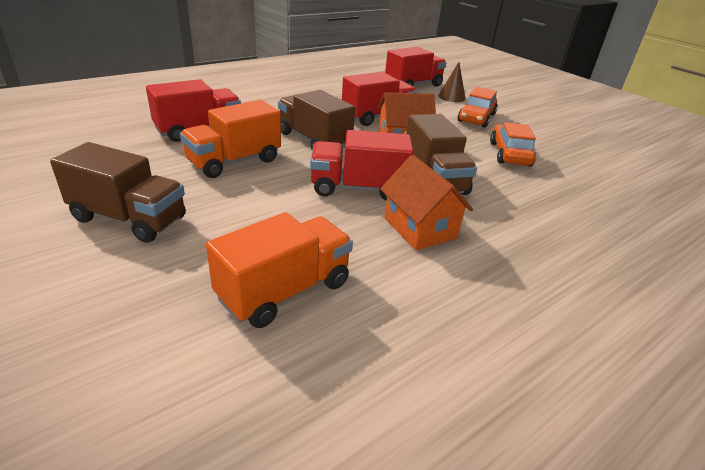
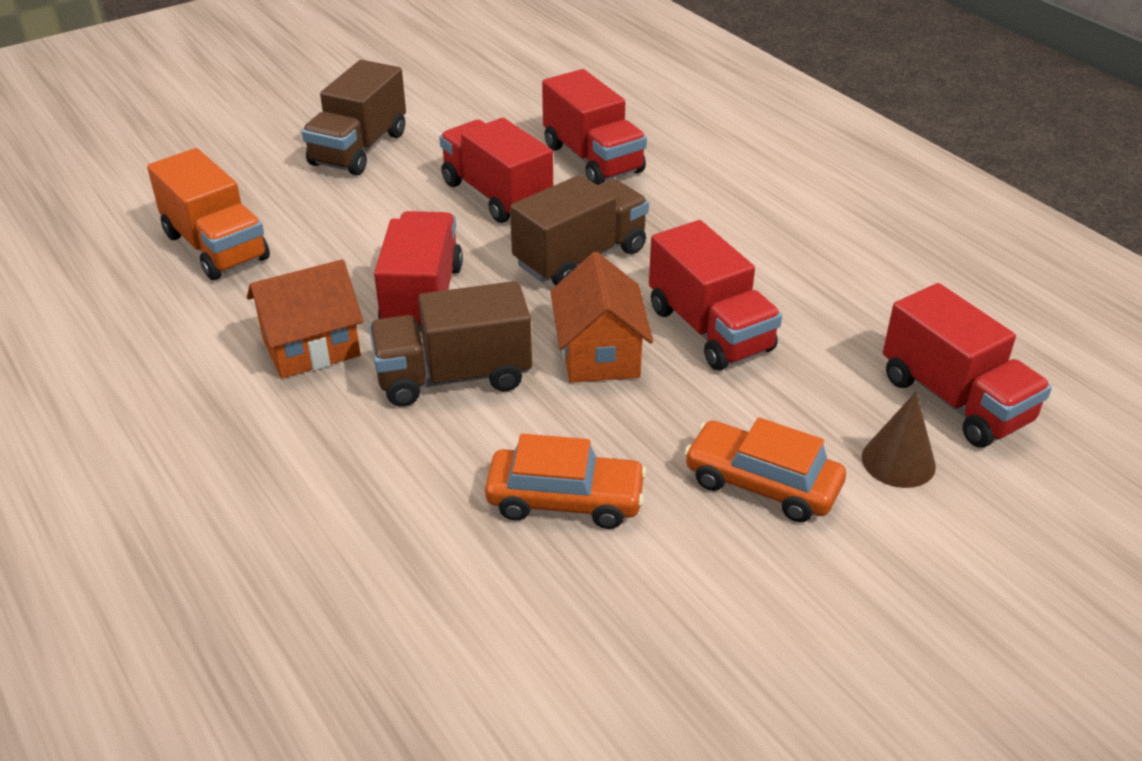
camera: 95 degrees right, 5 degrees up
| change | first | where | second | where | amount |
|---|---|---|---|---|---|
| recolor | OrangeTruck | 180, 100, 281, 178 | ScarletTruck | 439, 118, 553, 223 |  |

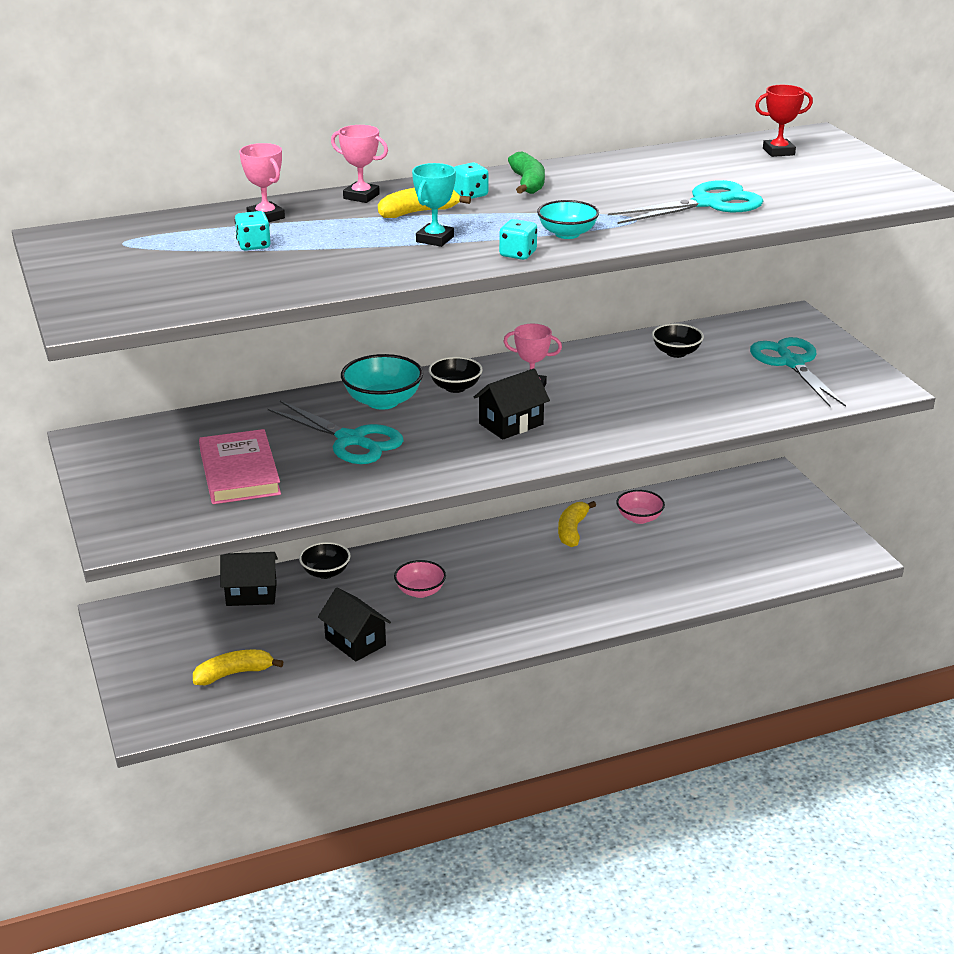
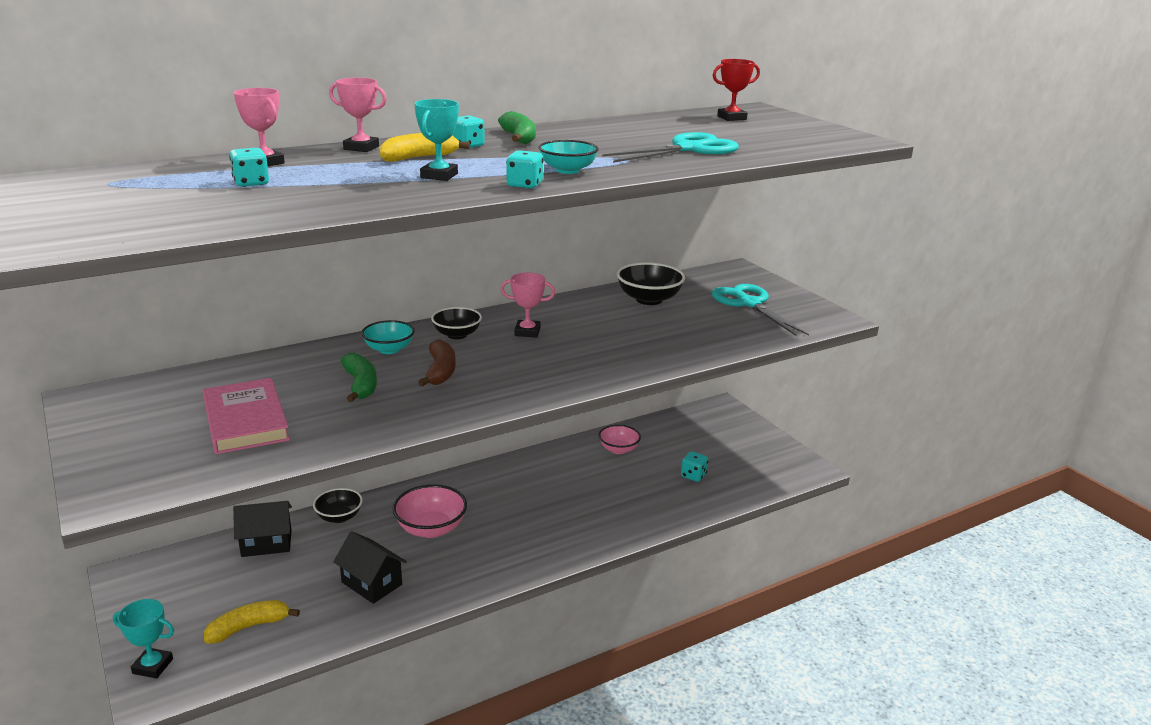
camera: 10 degrees left, 5 degrees down
| change | first | where | second | where | amount |
|---|---|---|---|---|---|
| delete | BlackHouse | 473, 368, 550, 440 |  |  |  |
| delete | BrightYellowBananaFruit | 558, 501, 596, 547 |  |  |  |
| insert |  |  | AquaTrophy | 113, 599, 174, 679 |  |
| insert |  |  | RussetBananaFruit | 418, 339, 456, 386 |  |
| insert |  |  | AquaDice | 681, 451, 708, 482 |  |
| replace | AquaPairOfScissors | 268, 401, 404, 464 | EmeraldBananaFruit | 340, 353, 377, 402 |  |
| resize | AquaServingBowl | 341, 354, 423, 410 |  | 361, 320, 415, 354 | x0.67 |
| resize | RosePinkServingBowl | 394, 560, 446, 598 |  | 393, 484, 467, 538 | x1.50 |
| resize | BlackServingBowl | 652, 323, 704, 358 |  | 617, 262, 685, 305 | x1.50 |

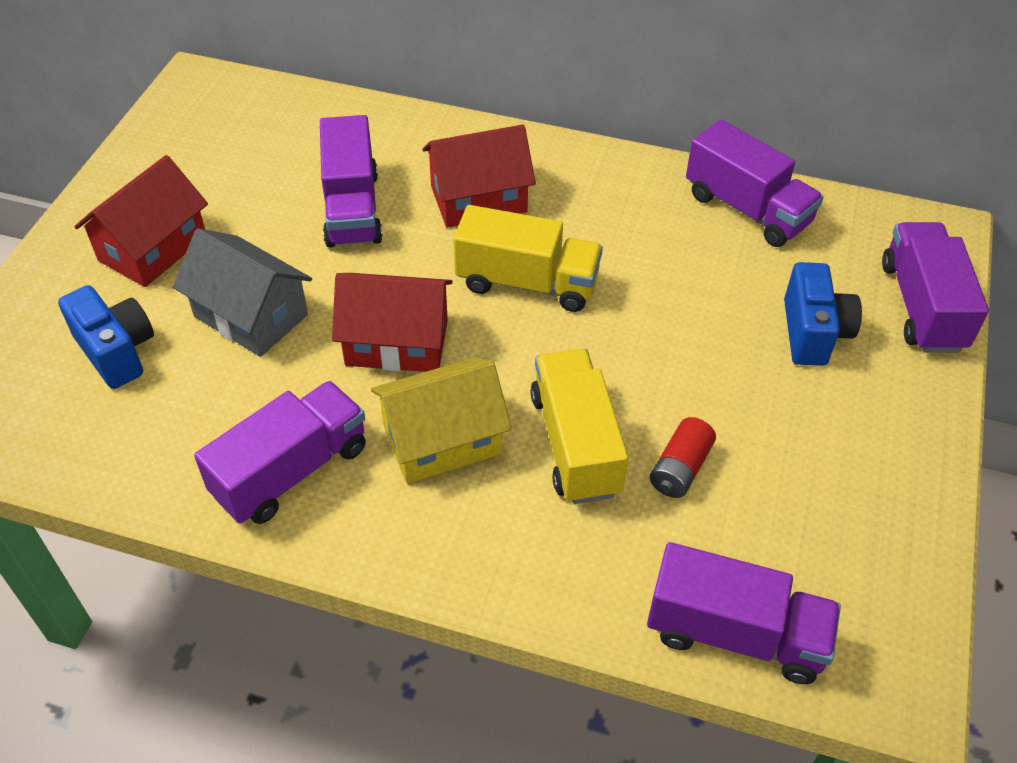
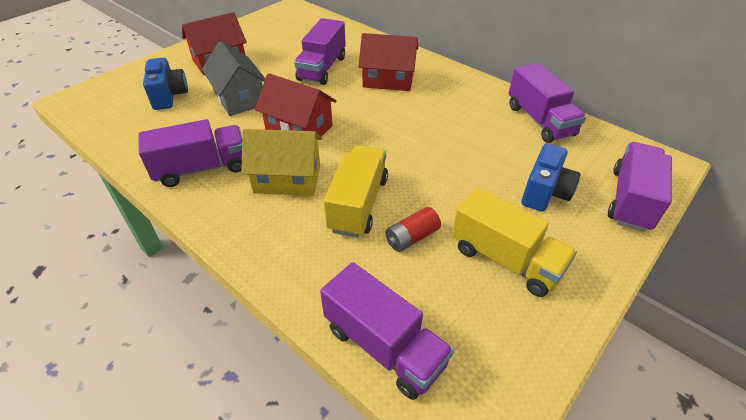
camera: 25 degrees right, 5 degrees down
| change | first | where | second | where | amount |
|---|---|---|---|---|---|
| move | BrightYellowTruck | 453, 205, 603, 312 |  | 452, 188, 577, 297 |  |

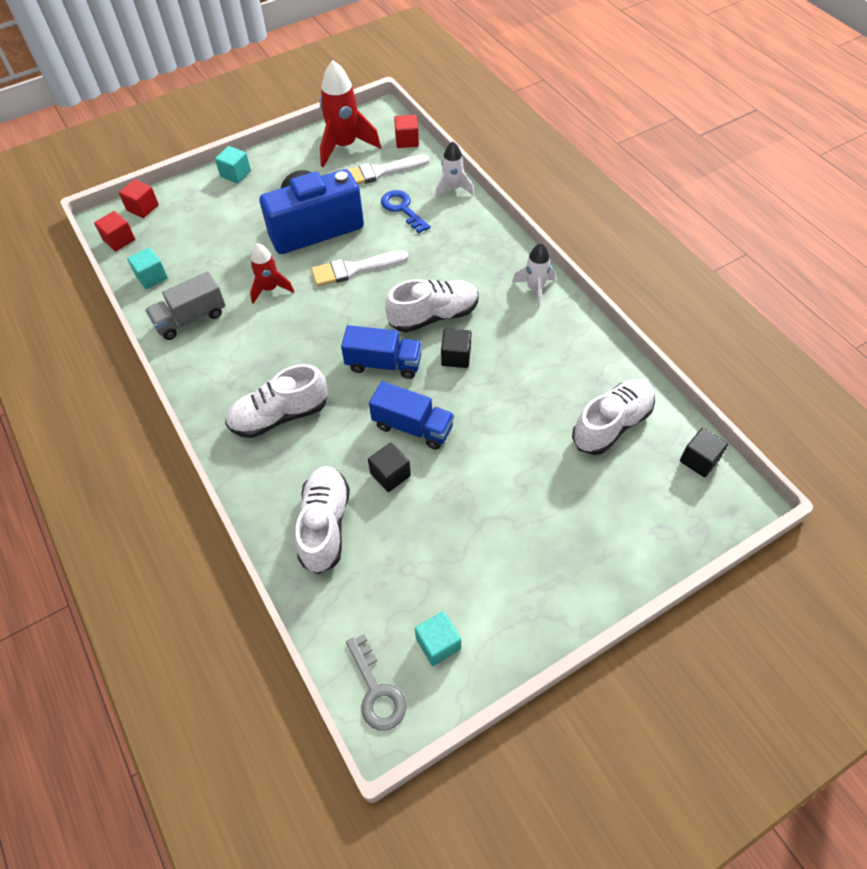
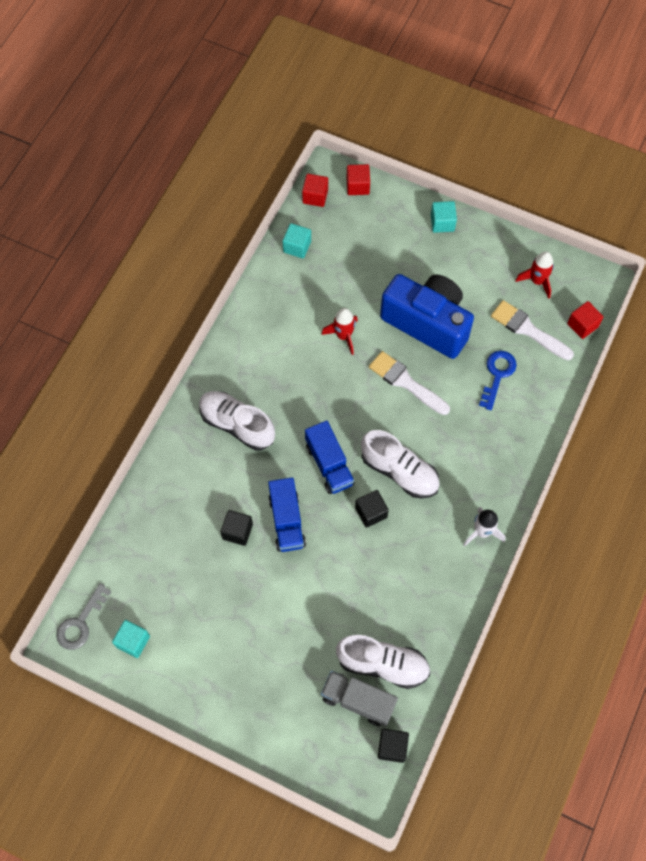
camera: 55 degrees right, 10 degrees up
| change | first | where | second | where | amount |
|---|---|---|---|---|---|
| delete | PureWhiteSneaker | 295, 466, 350, 574 |  |  |  |
| delete | PureWhiteToyRocket | 434, 141, 474, 199 |  |  |  |
| move | AshGreyTruck | 145, 272, 226, 340 |  | 321, 671, 398, 726 |  |
| resize | ScarletToyRocket | 320, 60, 381, 167 |  | 515, 251, 554, 299 | x0.59 |

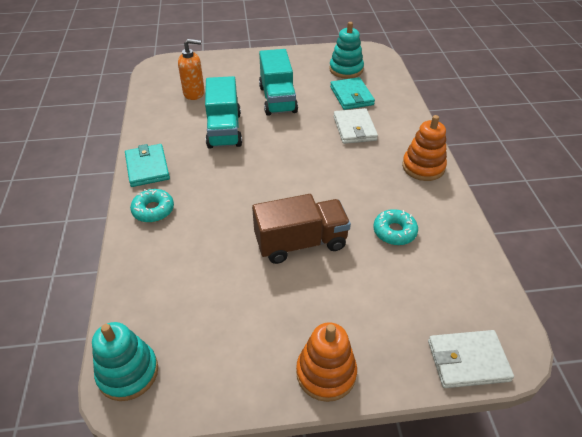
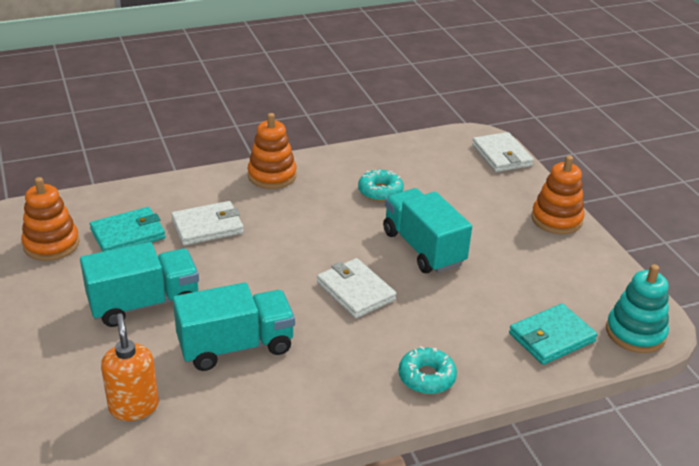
camera: 105 degrees left, 10 degrees down
| change | first | where | second | where | amount |
|---|---|---|---|---|---|
| insert |  |  | PureWhiteWallet | 317, 258, 396, 318 |  |
| move | AquaWallet | 125, 144, 170, 187 |  | 509, 303, 598, 365 |  |
| recolor | RussetTruck | 252, 194, 351, 264 | AquaTruck | 383, 188, 472, 273 |  |
| recolor | AquaStackingToy | 329, 22, 364, 79 | OrangeStackingToy | 21, 177, 80, 261 |  |

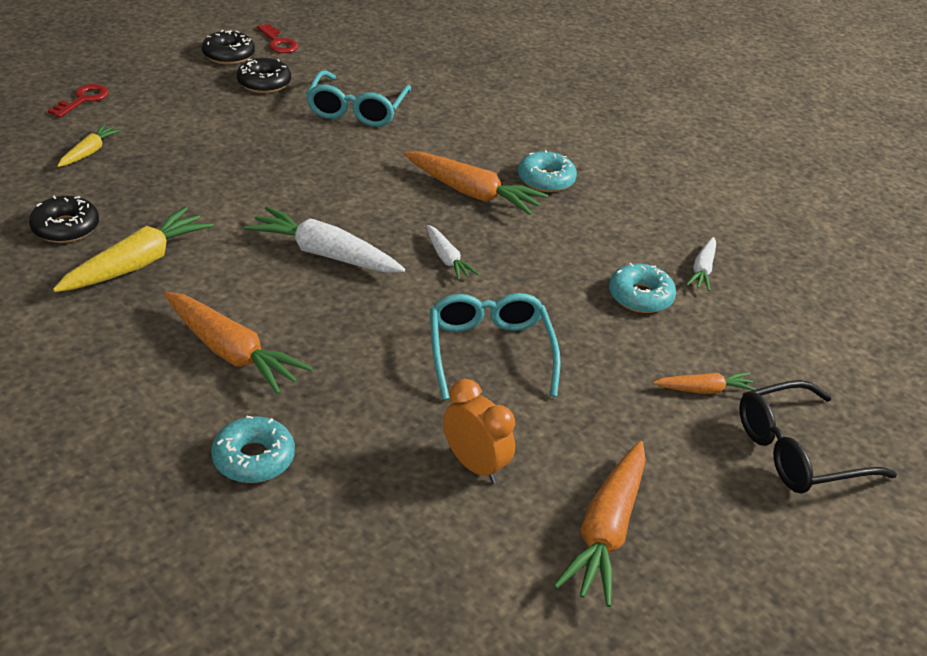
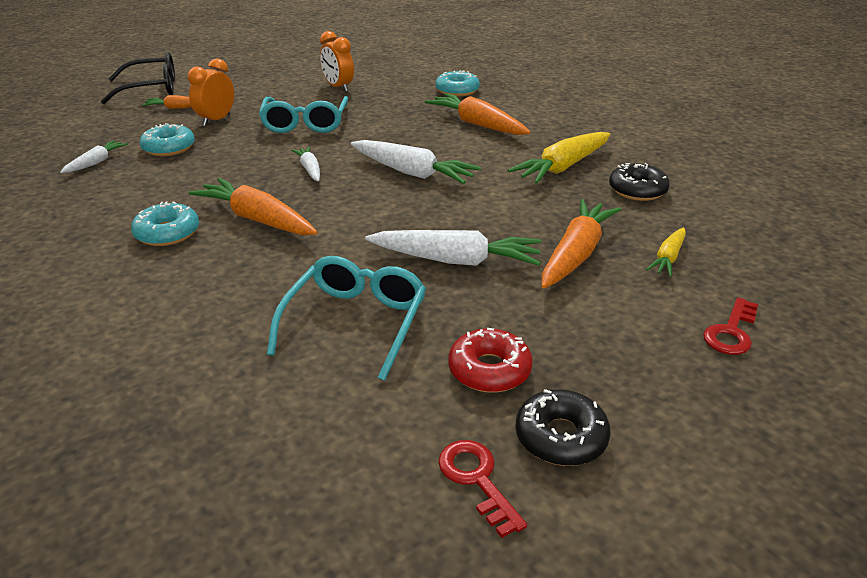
camera: 170 degrees left, 5 degrees down
| change | first | where | second | where | amount |
|---|---|---|---|---|---|
| insert |  |  | OrangeBedsideClock | 188, 58, 234, 126 |  |
| insert |  |  | PureWhiteRootVegetable | 365, 230, 541, 266 |  |
| move | OrangeRootVegetable | 554, 441, 646, 607 |  | 542, 199, 621, 288 |  |
| recolor | BlackDoughnut | 237, 58, 291, 93 | ScarletDoughnut | 448, 328, 533, 393 |  |

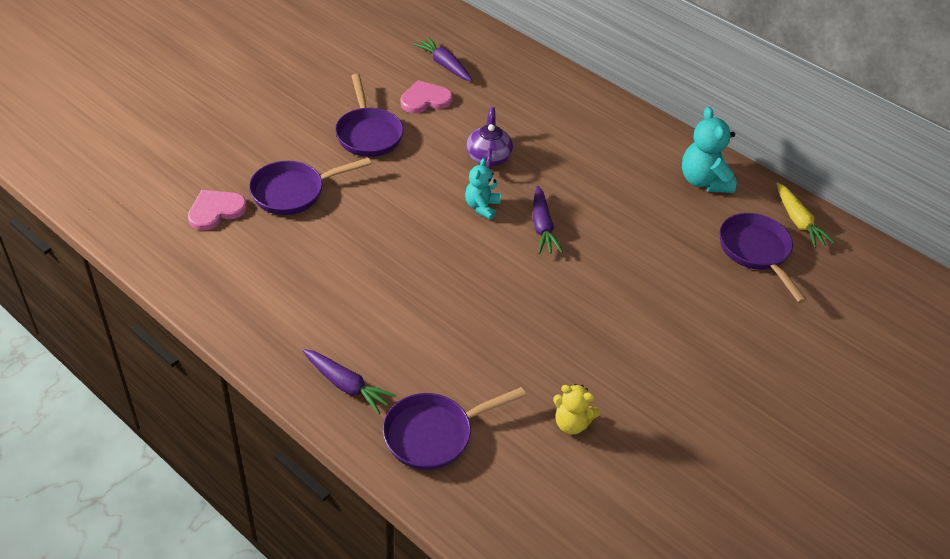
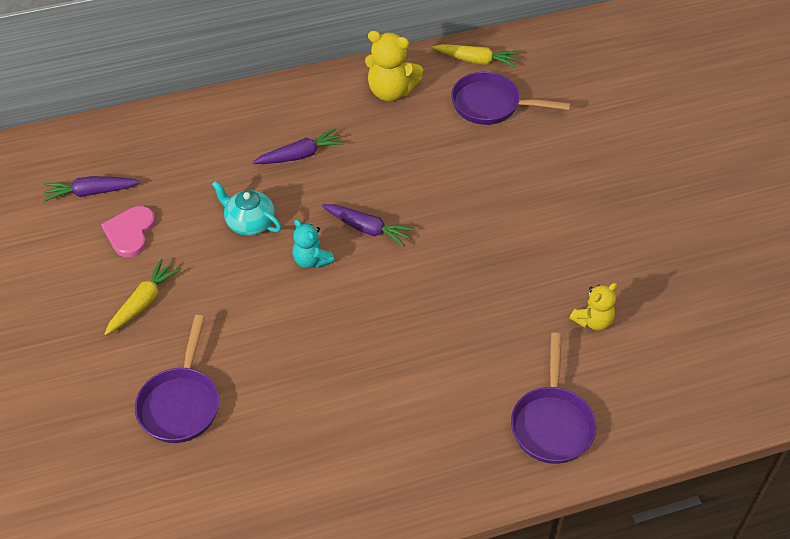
camera: 55 degrees left, 5 degrees up
| change | first | where | second | where | amount |
|---|---|---|---|---|---|
| delete | RosePinkLoveHeart | 188, 190, 247, 231 |  |  |  |
| move | VioletRootVegetable | 302, 349, 396, 414 |  | 253, 128, 344, 164 |  |
| replace | VioletPan | 335, 74, 404, 157 | BrightYellowRootVegetable | 105, 259, 181, 335 |  |
| recolor | VioletTeapot | 466, 107, 513, 170 | AquaTeapot | 212, 181, 282, 236 |  |
| recolor | AquaTeddy | 682, 107, 736, 193 | BrightYellowTeddy | 365, 31, 423, 101 |  |

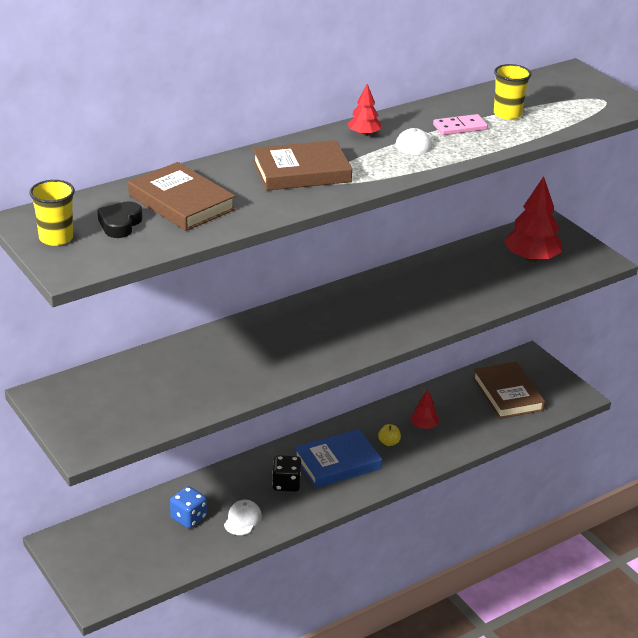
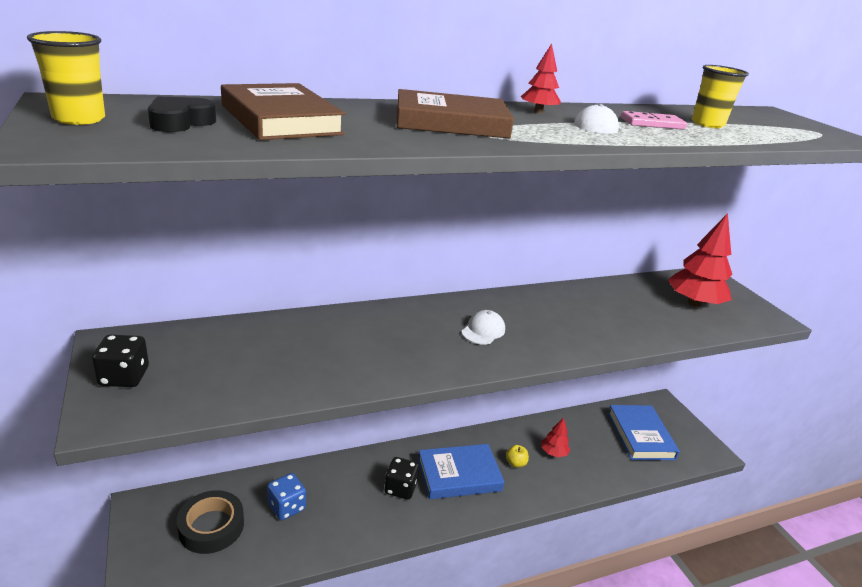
camera: 10 degrees right, 5 degrees down
| change | first | where | second | where | amount |
|---|---|---|---|---|---|
| insert |  |  | BlackDice | 92, 334, 149, 387 |  |
| insert |  |  | BlackStickyTape | 177, 490, 244, 554 |  |
| move | PureWhitePeakedCap | 224, 500, 262, 535 |  | 461, 310, 505, 345 |  |
| recolor | RussetHardback | 473, 362, 545, 419 | BlueHardback | 608, 405, 680, 460 |  |

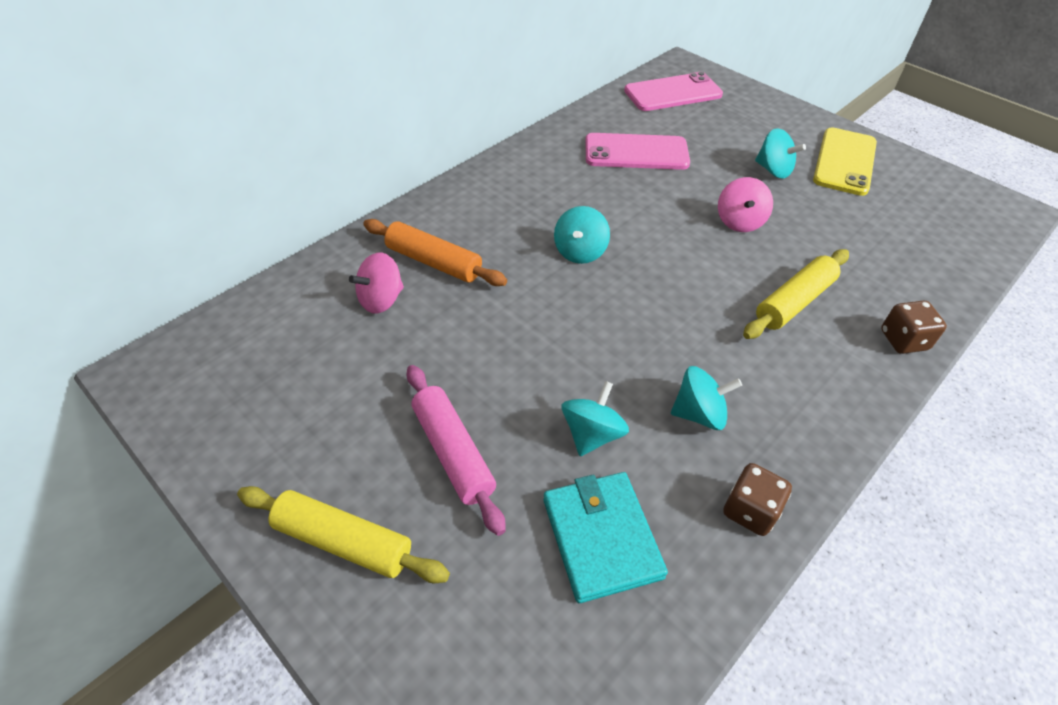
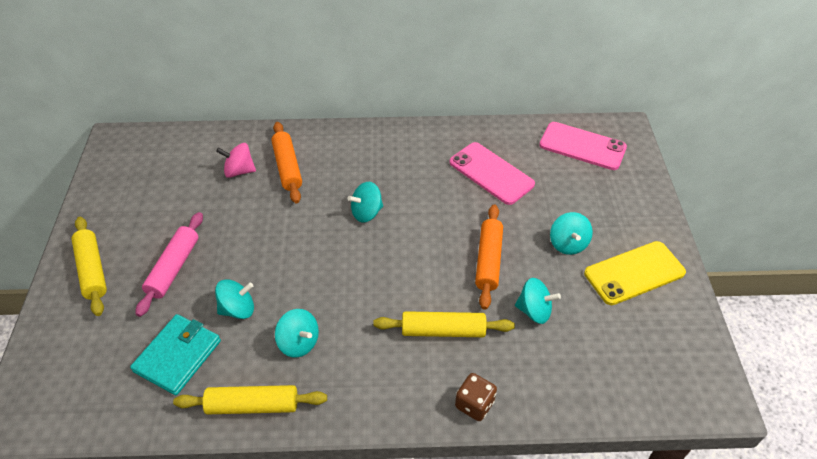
camera: 45 degrees right, 0 degrees up
| change | first | where | second | where | amount |
|---|---|---|---|---|---|
| insert |  |  | AquaToyTop | 515, 278, 561, 324 |  |
| replace | RosePinkToyTop | 718, 177, 773, 232 | OrangePastryRoller | 475, 204, 503, 310 |  |
| replace | RussetDice | 723, 463, 792, 536 | BrightYellowPastryRoller | 173, 385, 327, 414 |  |

